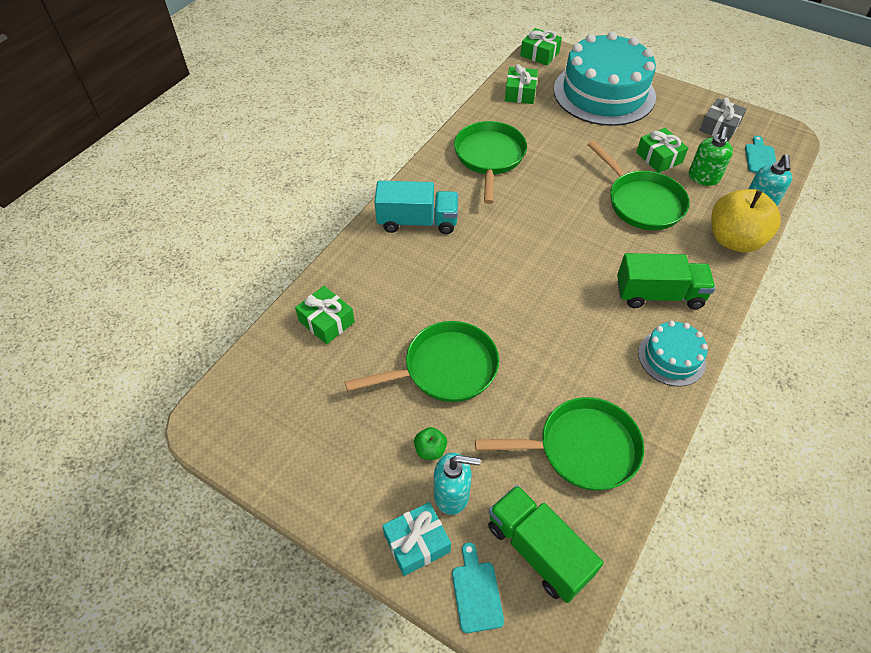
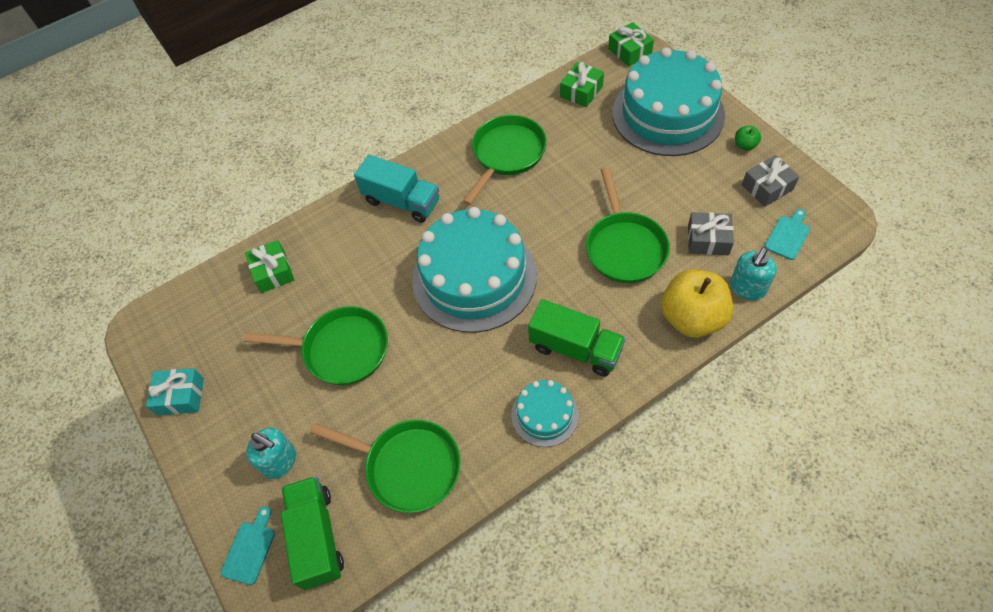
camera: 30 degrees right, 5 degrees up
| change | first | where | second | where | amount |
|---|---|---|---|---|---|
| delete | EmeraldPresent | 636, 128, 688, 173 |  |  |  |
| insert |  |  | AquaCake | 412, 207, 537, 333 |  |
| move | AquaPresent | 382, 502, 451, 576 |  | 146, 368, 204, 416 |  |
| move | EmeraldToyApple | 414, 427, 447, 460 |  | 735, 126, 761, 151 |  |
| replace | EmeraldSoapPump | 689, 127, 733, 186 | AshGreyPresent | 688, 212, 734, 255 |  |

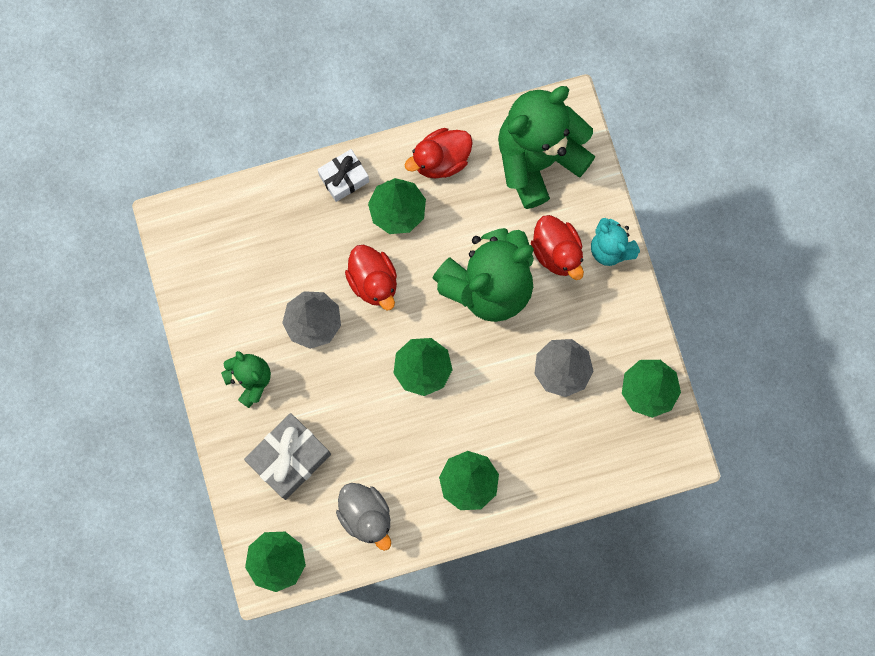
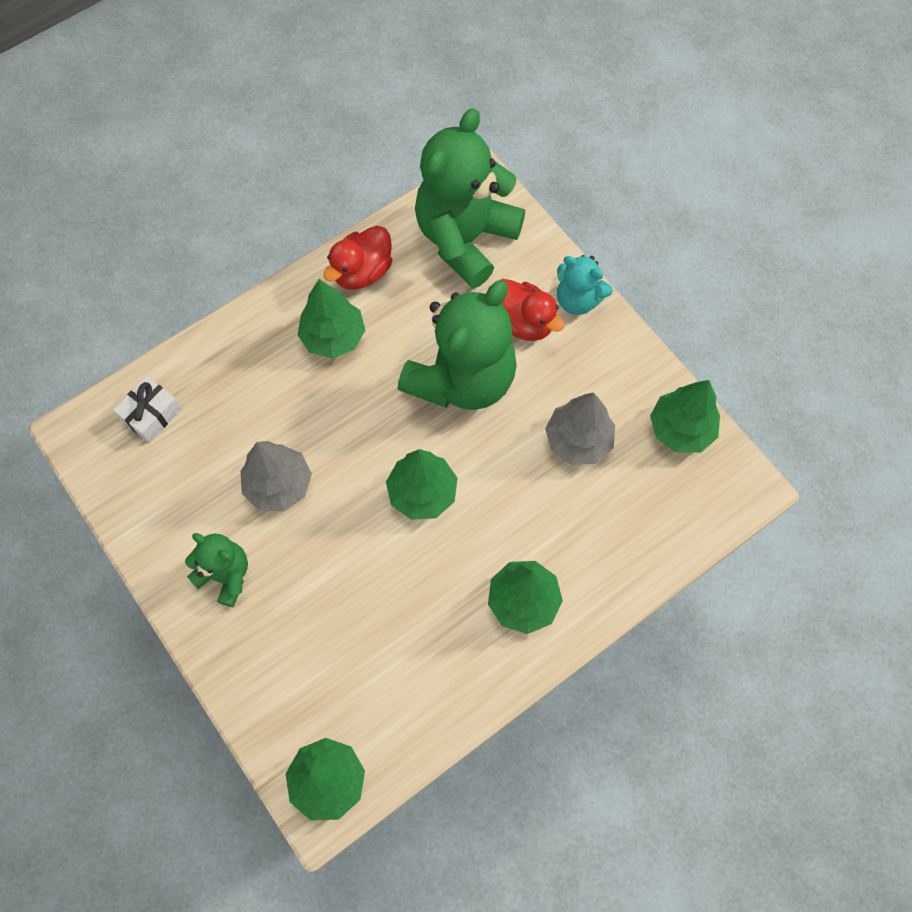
camera: 20 degrees left, 10 degrees down
| change | first | where | second | where | amount |
|---|---|---|---|---|---|
| delete | AshGreyPresent | 244, 413, 331, 500 |  |  |  |
| delete | AshGreyRubberDuck | 336, 483, 391, 551 |  |  |  |
| delete | ScarletRubberDuck | 345, 244, 397, 310 |  |  |  |
| move | PureWhitePresent | 317, 149, 369, 202 |  | 113, 376, 182, 443 |  |

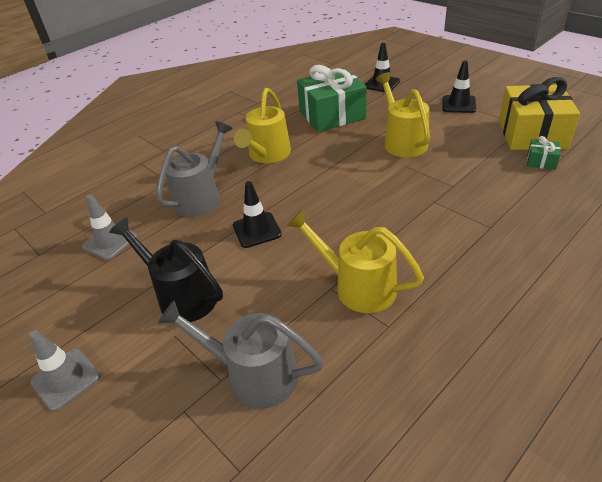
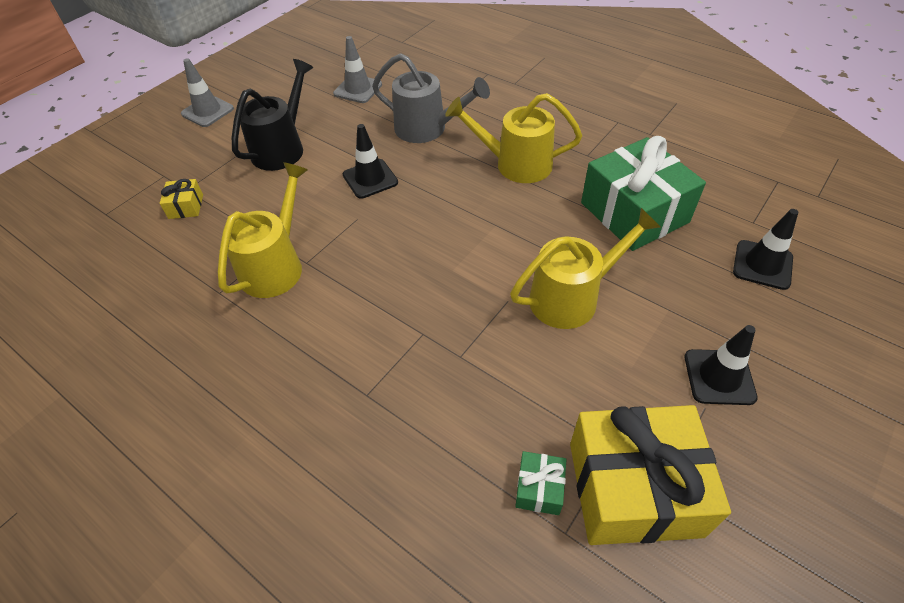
camera: 80 degrees right, 10 degrees up
| change | first | where | second | where | amount |
|---|---|---|---|---|---|
| replace | AshGreyWateringPot | 158, 300, 323, 409 | BrightYellowPresent | 160, 179, 203, 219 |  |

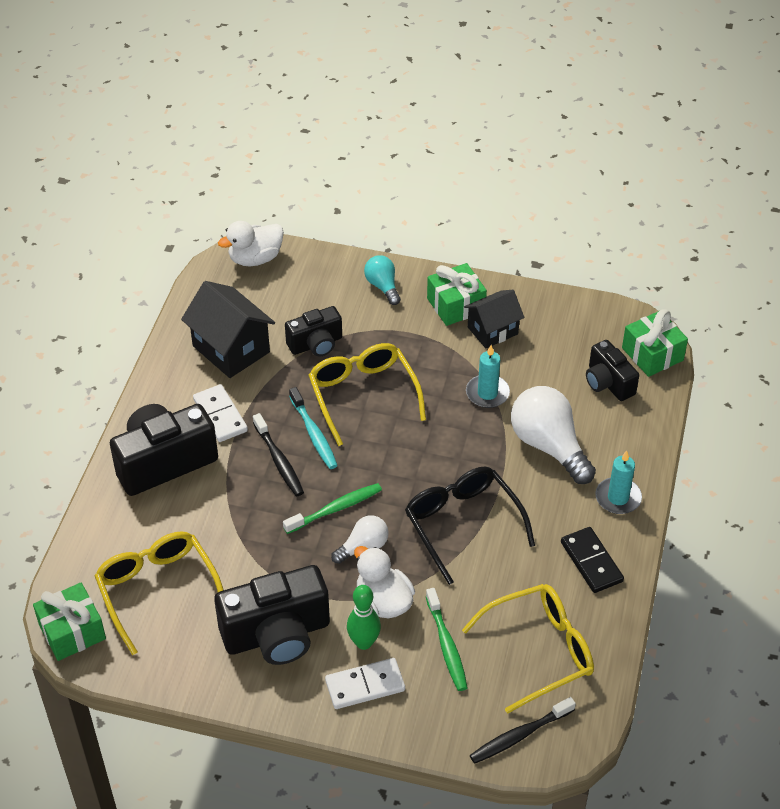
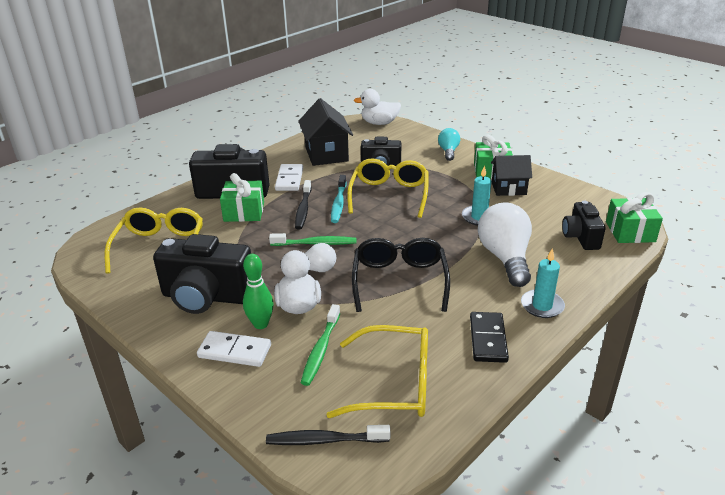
camera: 30 degrees right, 15 degrees down
| change | first | where | second | where | amount |
|---|---|---|---|---|---|
| move | EmeraldPresent | 33, 583, 106, 661 |  | 220, 173, 264, 222 |  |

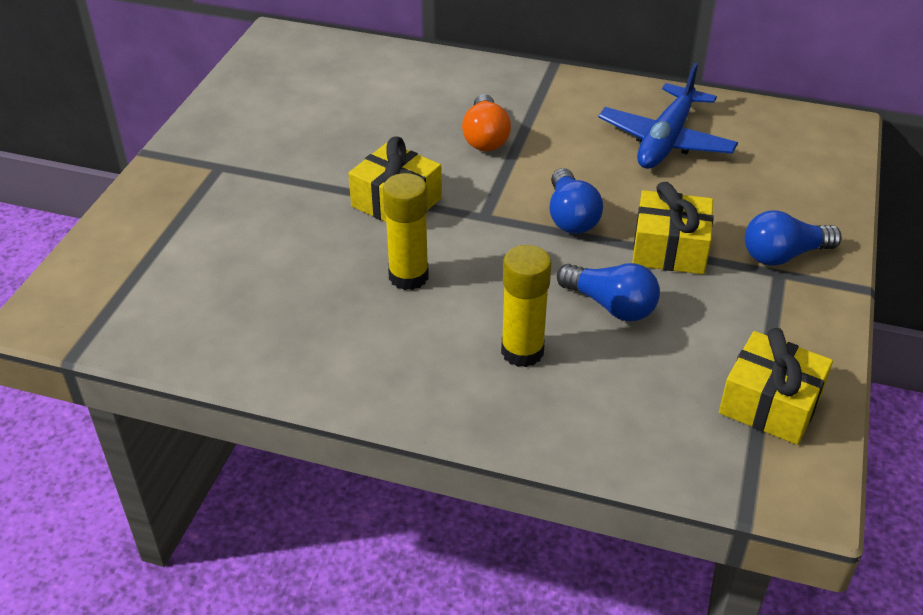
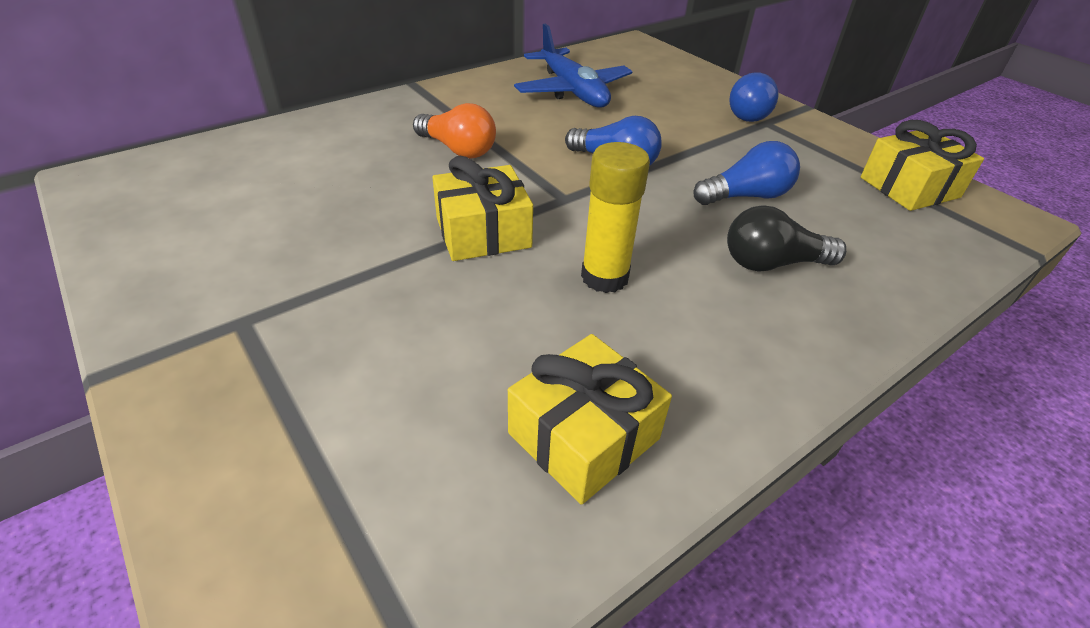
camera: 55 degrees left, 0 degrees up
| change | first | where | second | where | amount |
|---|---|---|---|---|---|
| move | BrightYellowPresent | 632, 182, 714, 274 |  | 508, 334, 672, 505 |  |
| replace | BrightYellowGlueStick | 501, 245, 551, 367 | BlackBulb | 727, 205, 846, 272 |  |

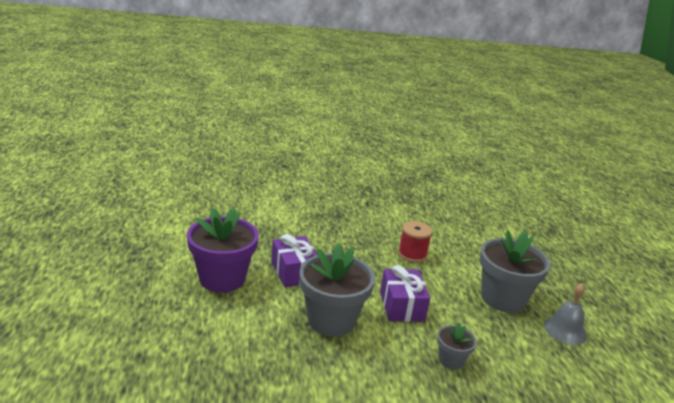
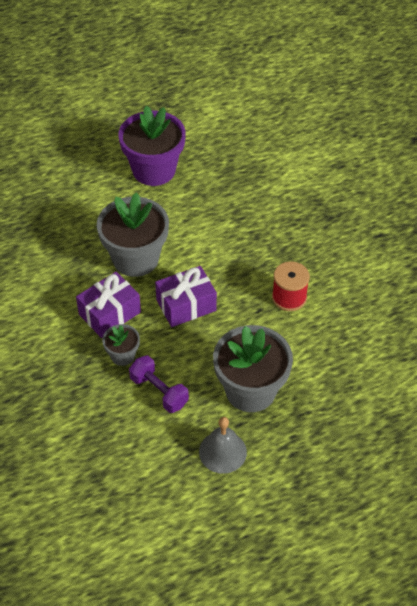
camera: 75 degrees right, 25 degrees up
| change | first | where | second | where | amount |
|---|---|---|---|---|---|
| insert |  |  | VioletFreeWeight | 129, 355, 189, 413 |  |
| move | VioletPresent | 271, 234, 317, 288 |  | 76, 272, 141, 338 |  |

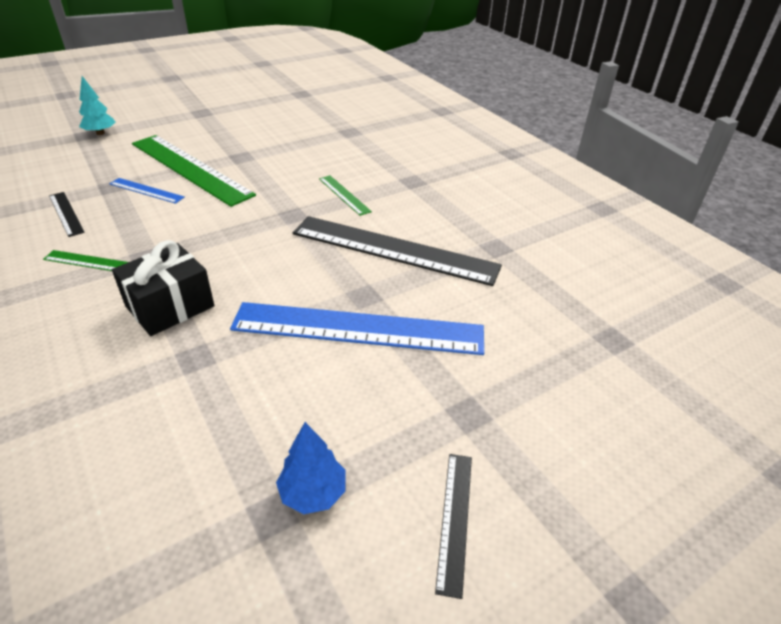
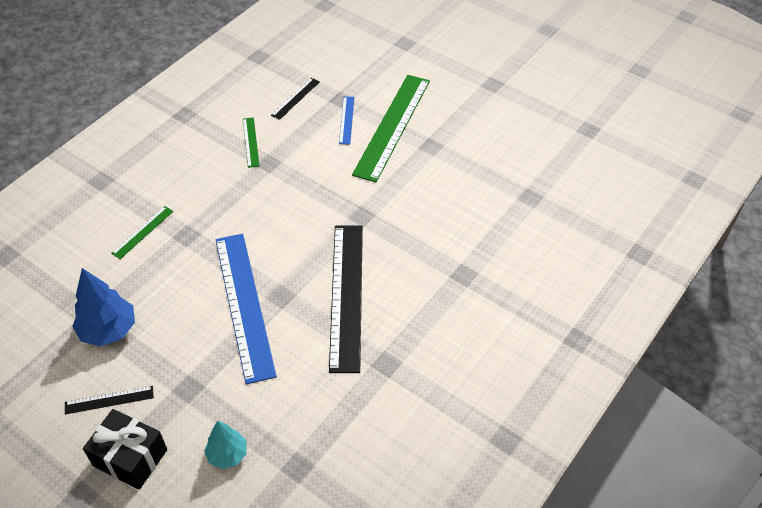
camera: 70 degrees right, 10 degrees up
| change | first | where | second | where | amount |
|---|---|---|---|---|---|
| move | AquaFirTree | 79, 76, 115, 135 |  | 204, 421, 247, 469 |  |
| move | BlackPresent | 112, 240, 215, 336 |  | 83, 409, 167, 490 |  |
| move | EmeraldRuler | 319, 175, 372, 216 |  | 111, 206, 174, 259 |  |
| resize | BlueFirTree | 276, 422, 345, 514 |  | 72, 268, 135, 346 | x1.58 |

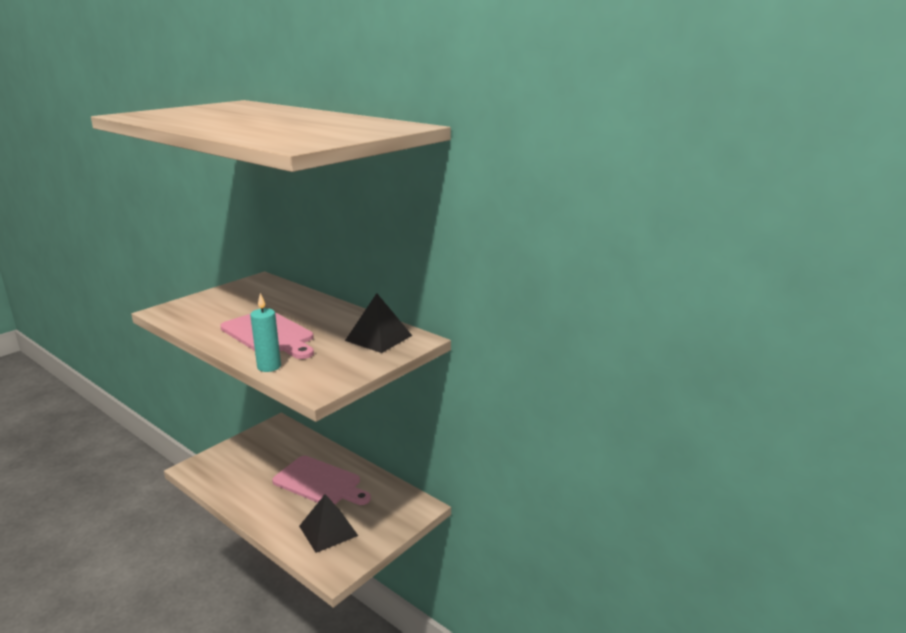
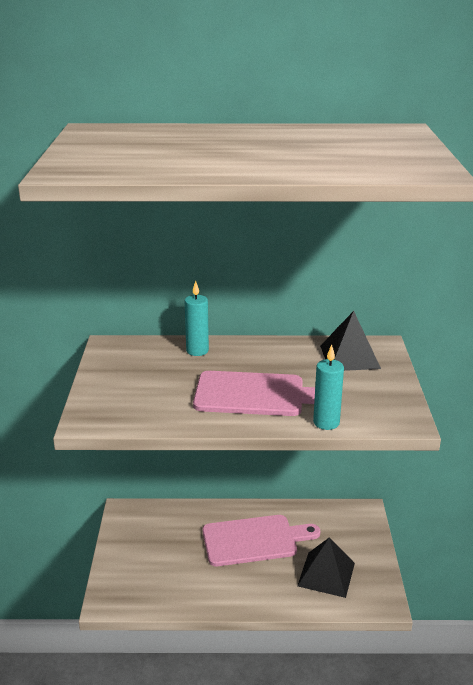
camera: 40 degrees left, 5 degrees up
| change | first | where | second | where | amount |
|---|---|---|---|---|---|
| insert |  |  | AquaCandle | 184, 281, 209, 356 |  |

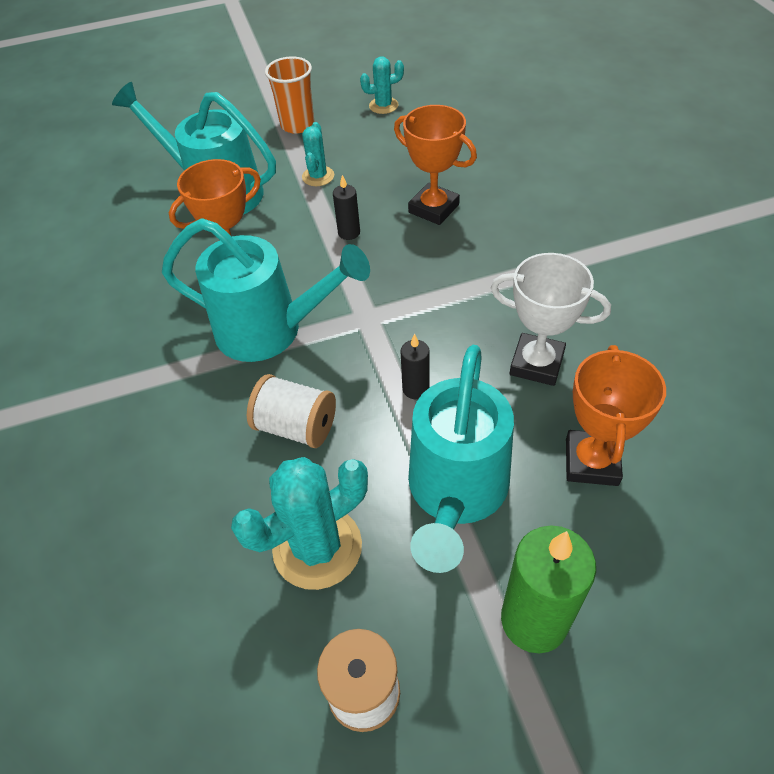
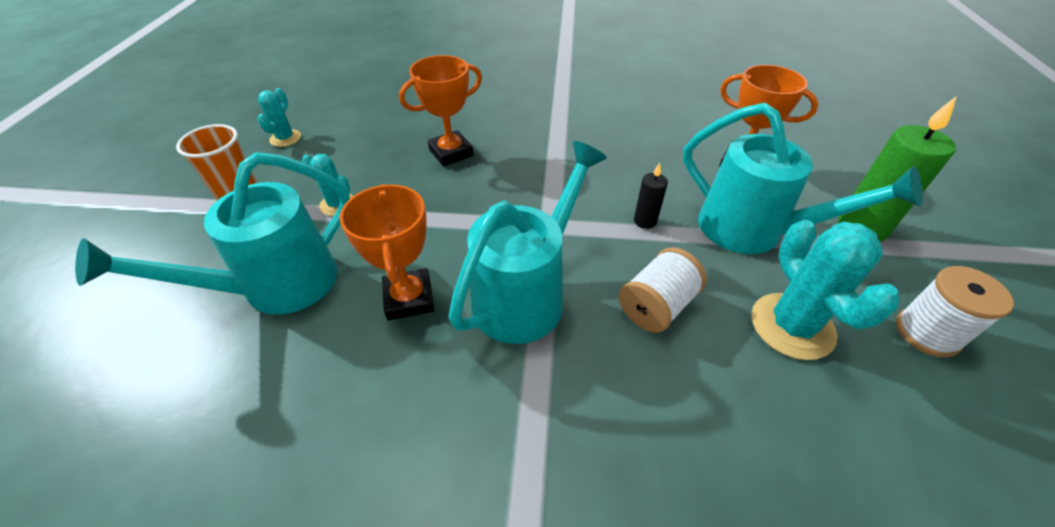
camera: 70 degrees left, 5 degrees down
| change | first | where | second | where | amount |
|---|---|---|---|---|---|
| delete | BlackCandle | 333, 175, 360, 240 |  |  |  |
| delete | PureWhiteTrophy | 491, 253, 611, 386 |  |  |  |

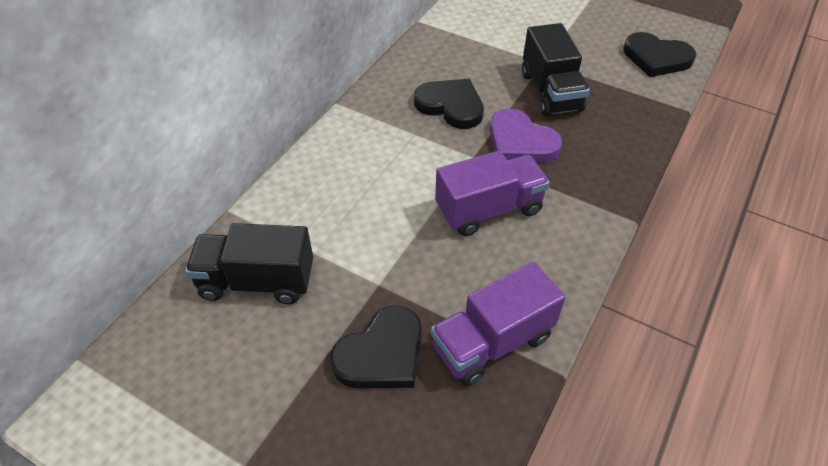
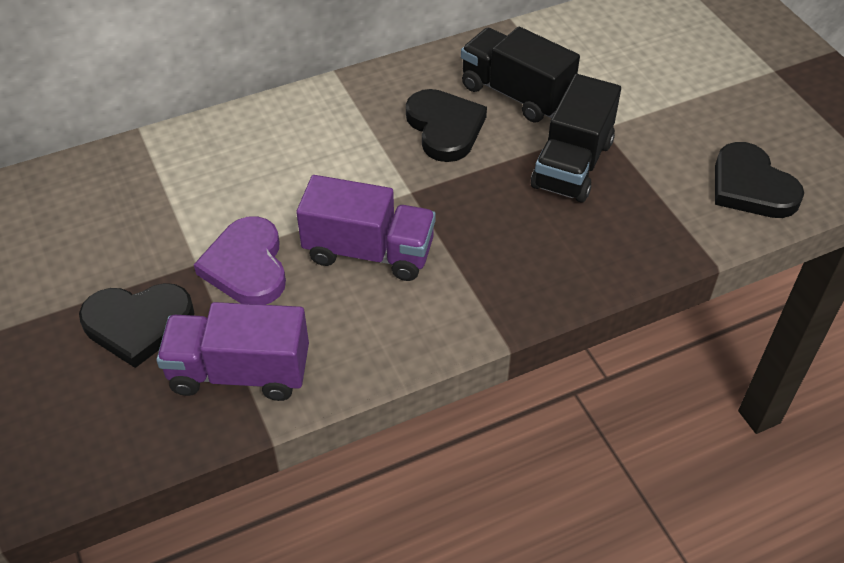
camera: 35 degrees right, 0 degrees up
| change | first | where | second | where | amount |
|---|---|---|---|---|---|
| move | BlackTruck | 185, 223, 313, 304 |  | 461, 27, 580, 123 |  |
| move | VioletLoveHeart | 490, 109, 562, 163 |  | 194, 216, 286, 305 |  |

